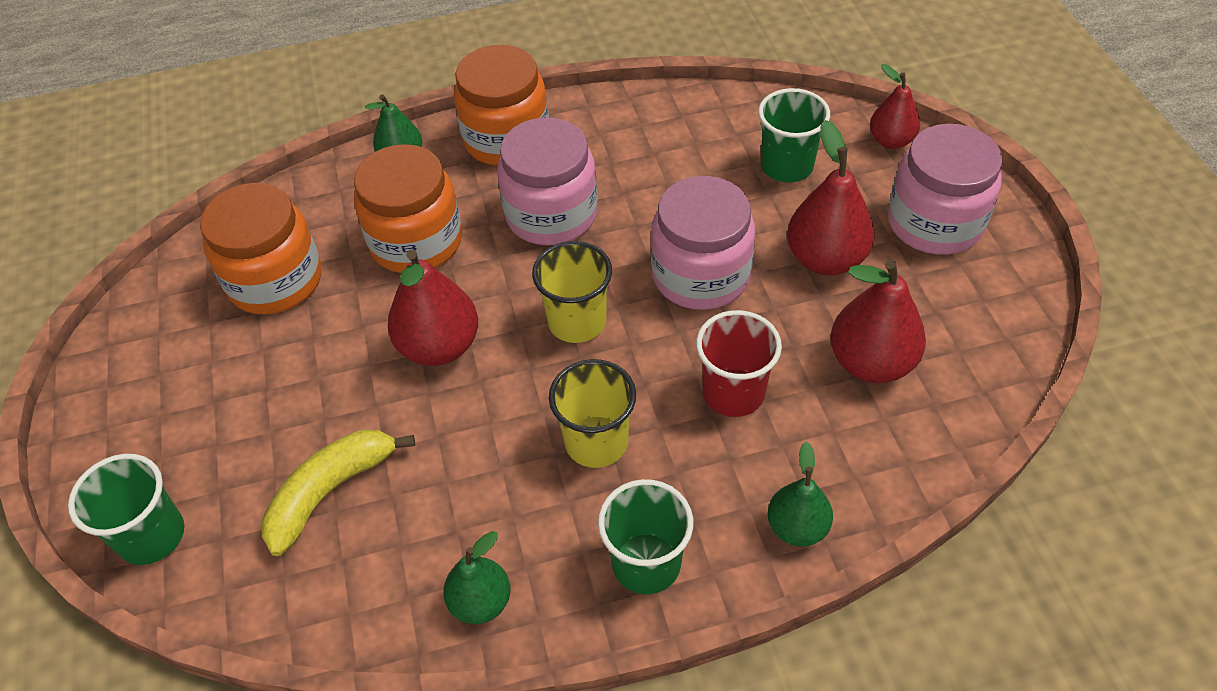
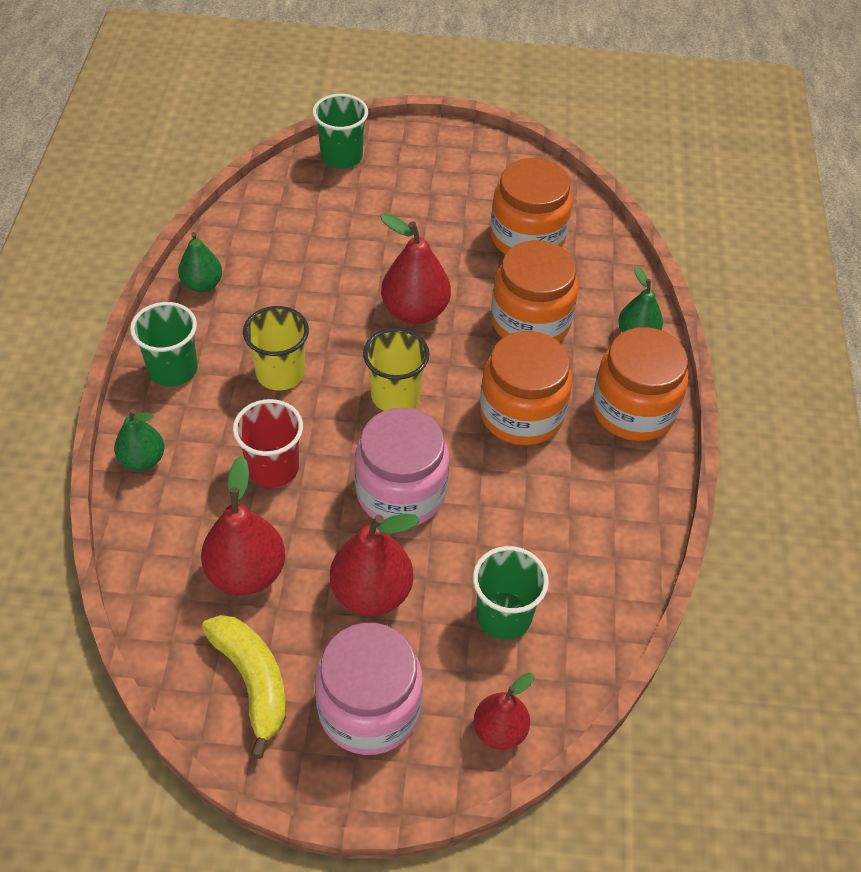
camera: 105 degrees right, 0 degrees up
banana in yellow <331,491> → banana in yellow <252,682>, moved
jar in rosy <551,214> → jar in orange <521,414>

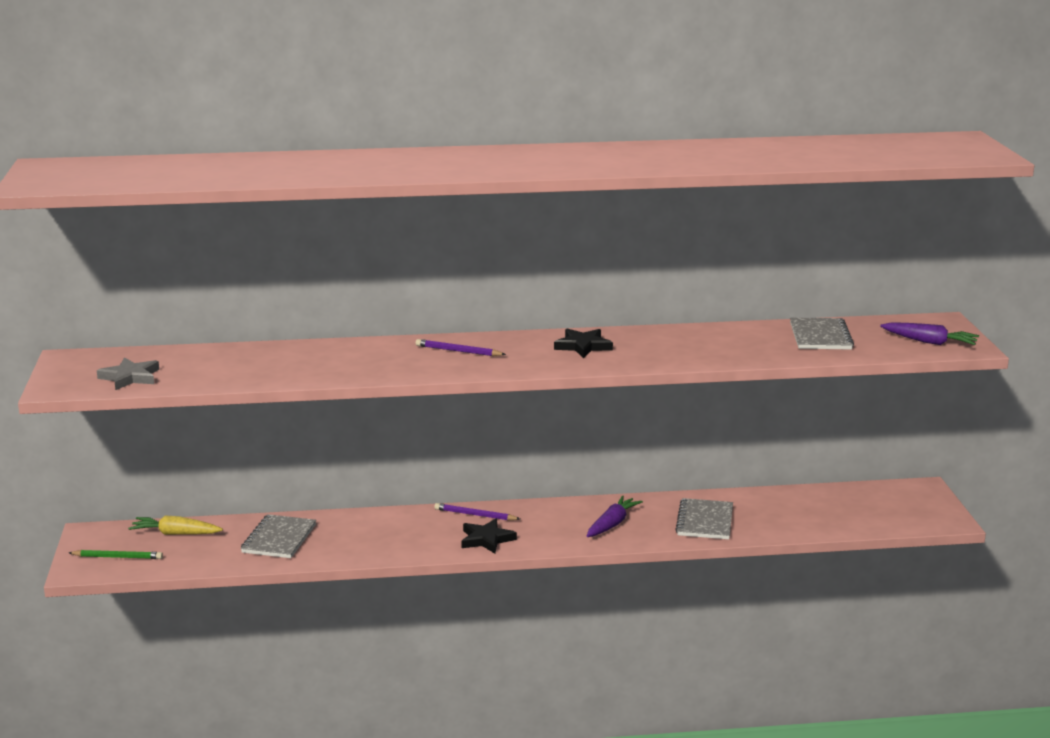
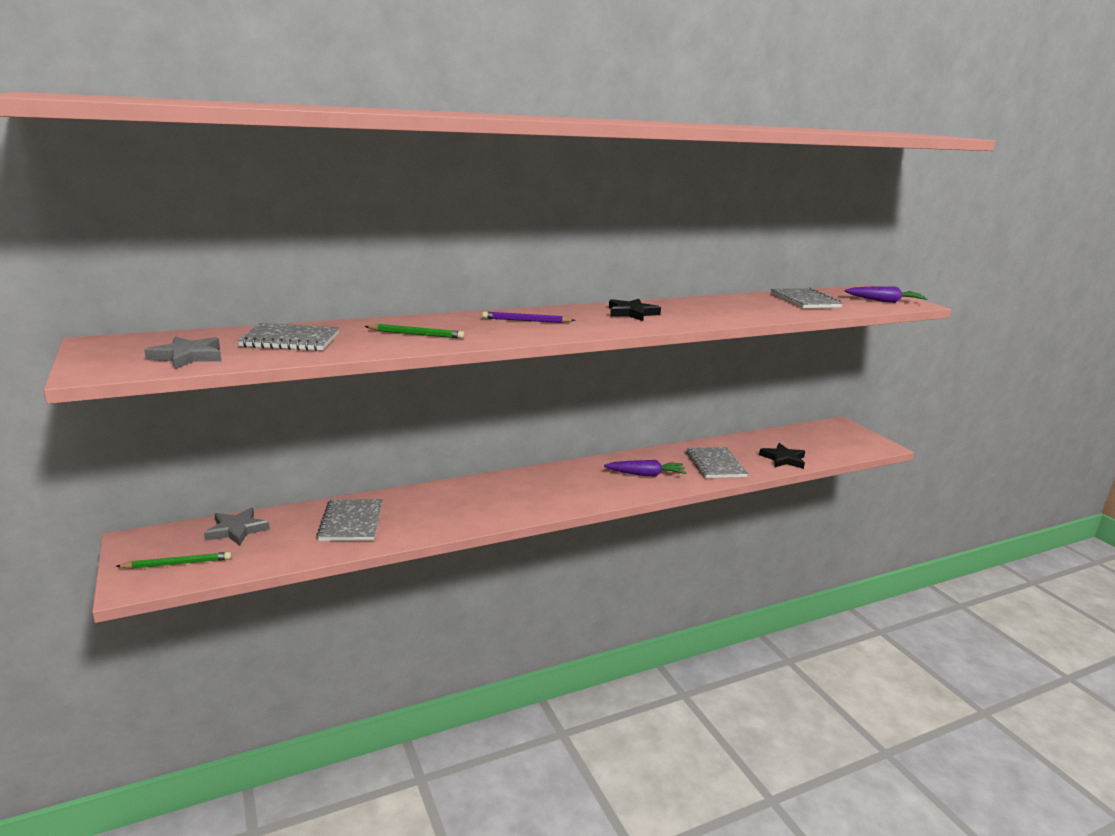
camera: 20 degrees left, 0 degrees up
root vegetable in yellow <175,534> → star in gray <237,530>
- → notebook in gray <290,340>
- → pencil in leaf-green <416,334>
root vegetable in royal purple <612,524> → root vegetable in royal purple <646,474>, 75 degrees clockwise
star in ebony <486,539> → star in ebony <783,459>, moved
pencil in royal purple <475,515> → -

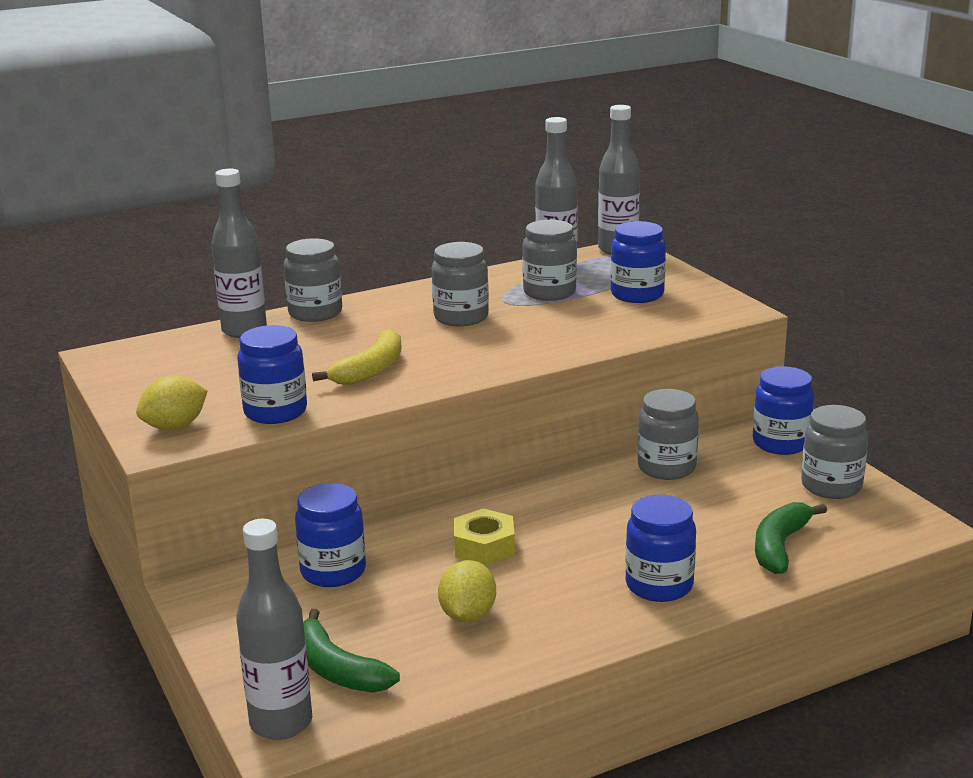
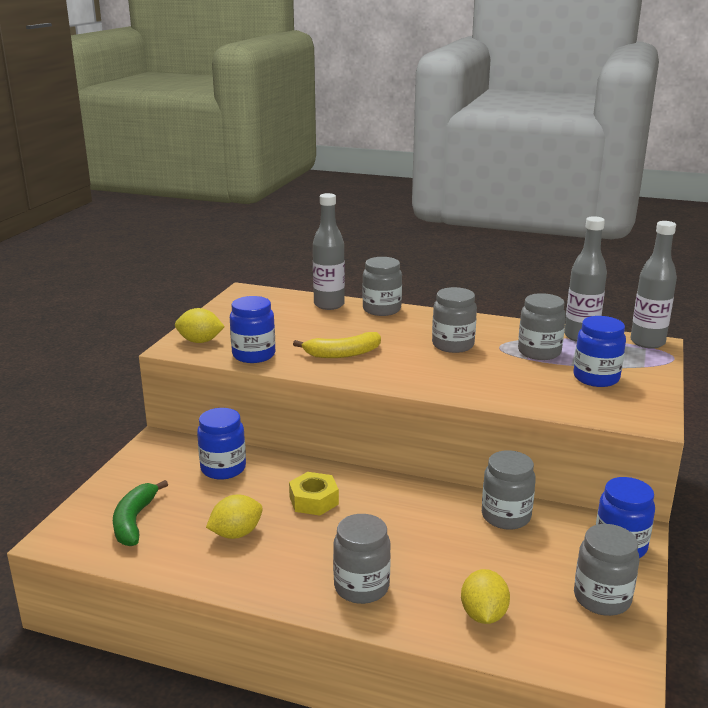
camera: 45 degrees right, 0 degrees up
jar in cobalt <659,585> → jar in gray <361,587>
banana in leaf-green <780,546> → toy lemon in yellow <483,615>
flask in gray <281,723> → -

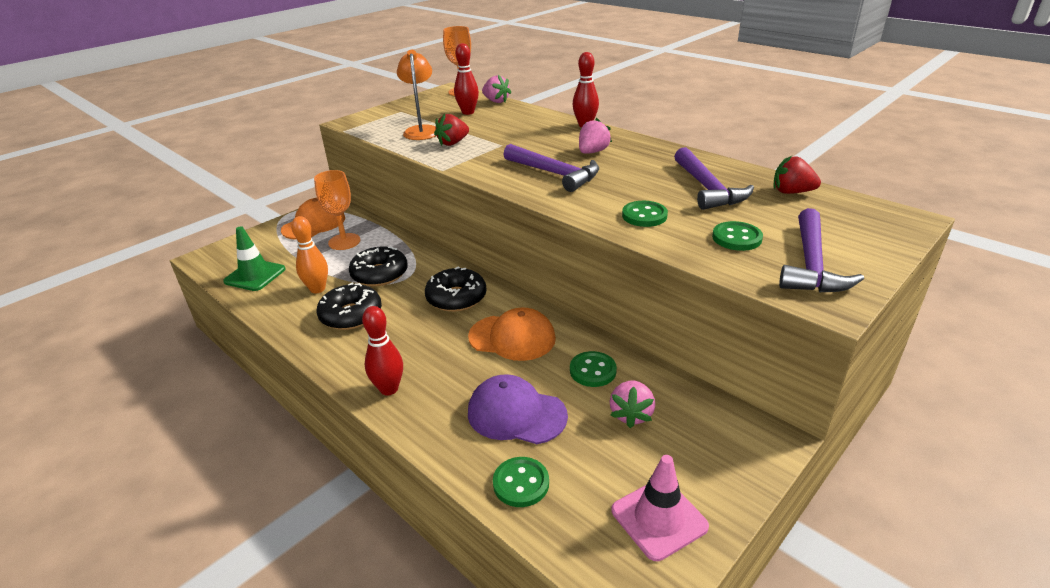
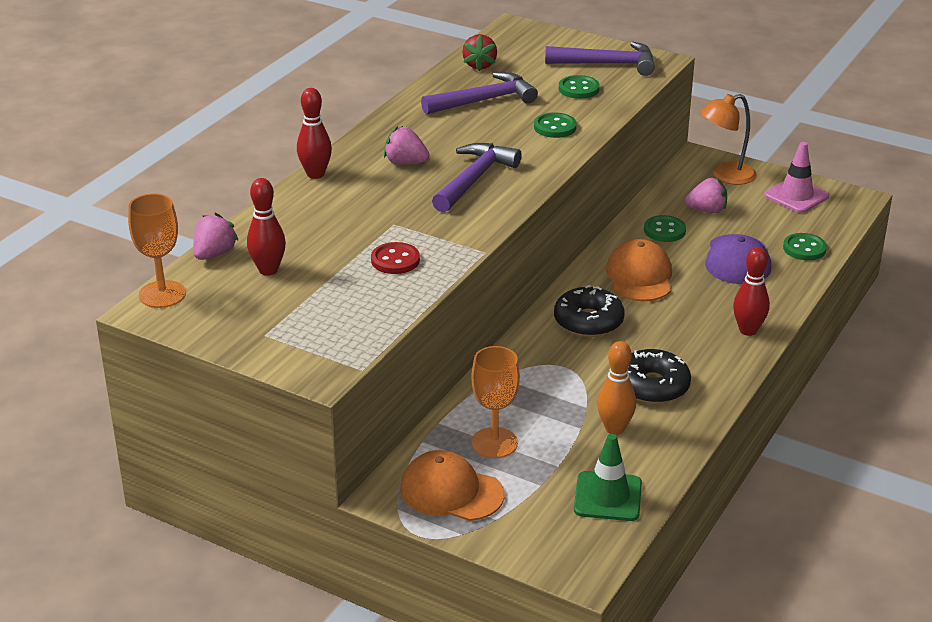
camera: 105 degrees left, 0 degrees up
berry in red <453,143> → shirt button in red <395,260>
lamp in orange <421,130> → lamp in orange <725,176>, moved
donut in ebony <379,274> → -

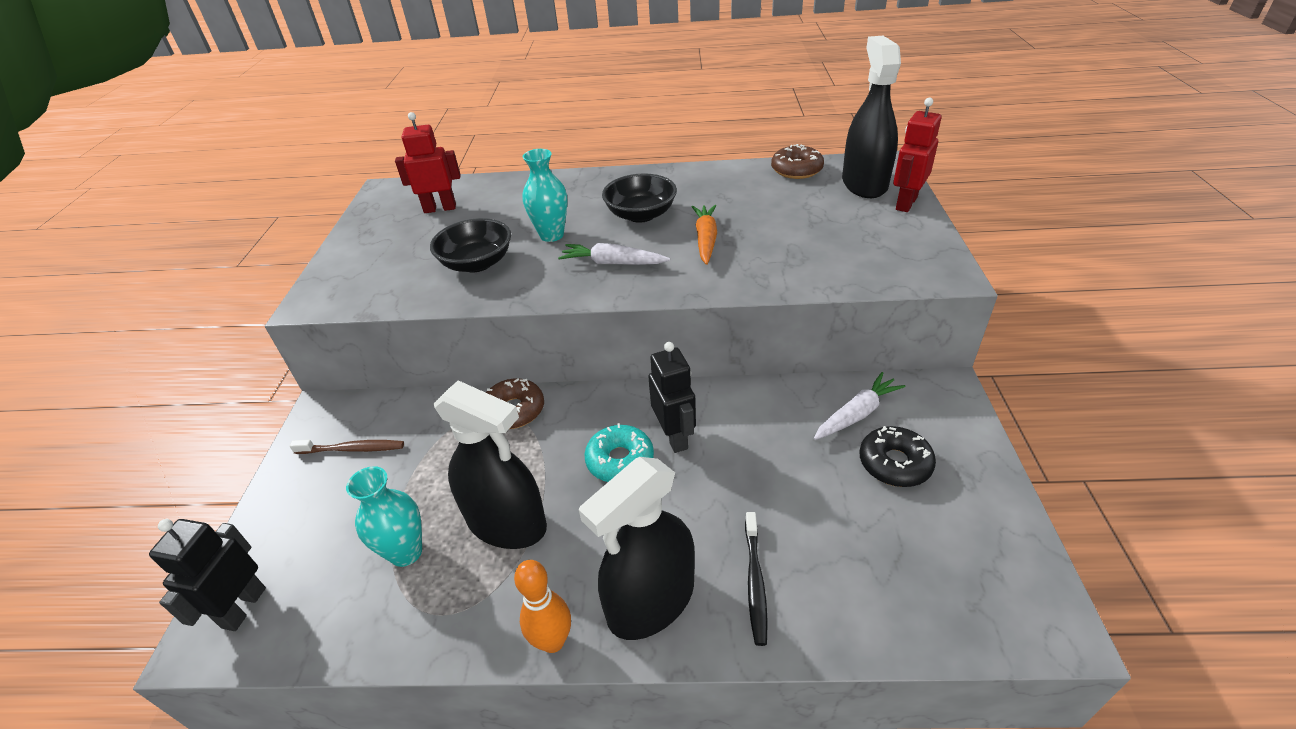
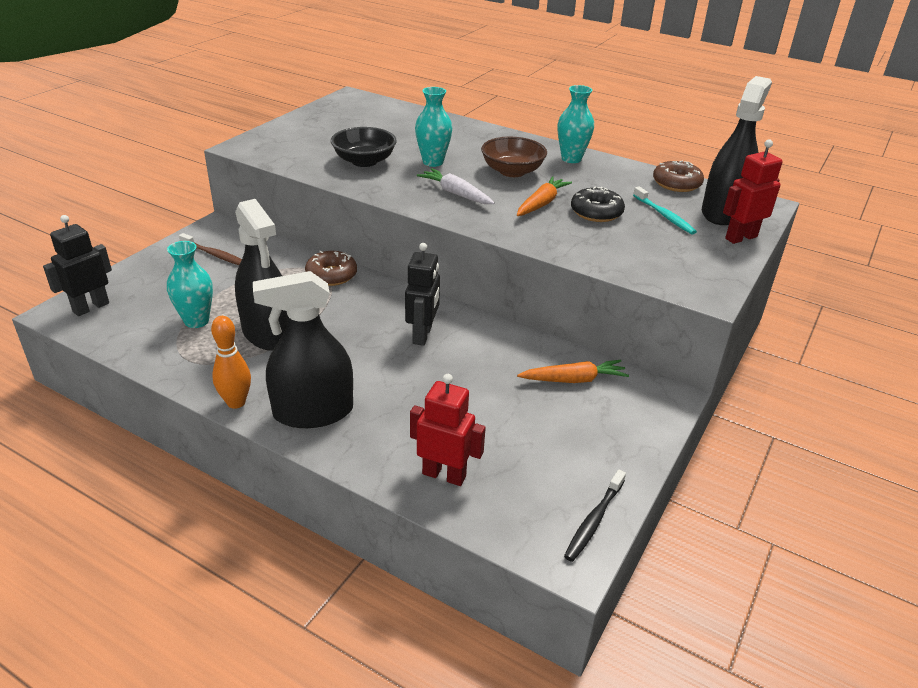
camera: 25 degrees right, 5 degrees down
robot figure in red <440,208> → robot figure in red <444,475>, moved
bowl in ebony <641,215> → bowl in dark brown <512,171>
root vegetable in snow-white <856,414> → root vegetable in orange <573,380>
- → flower vase in teal <571,159>
dental brush in ebony <755,581> → dental brush in ebony <594,520>, moved
donut in ebony <894,463> → donut in ebony <596,212>, moved
- → dental brush in teal <664,215>
donut in teal <620,460> → -

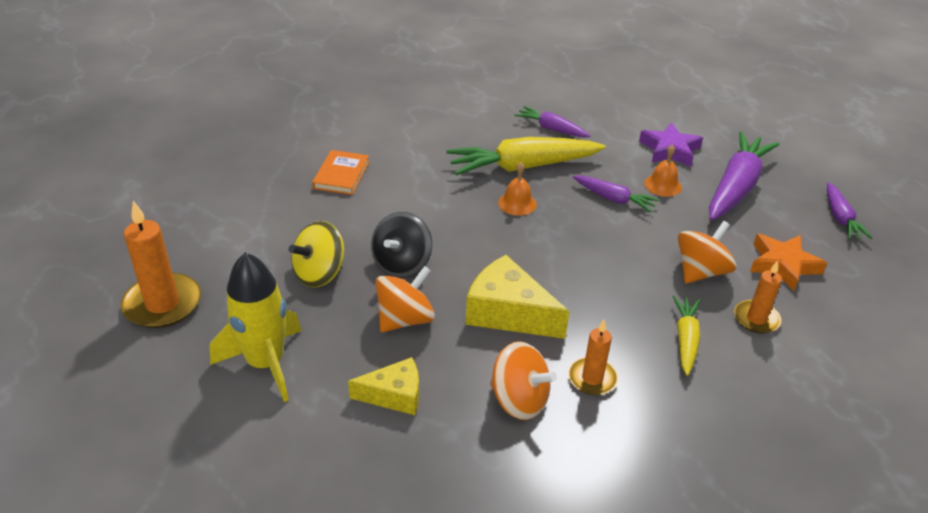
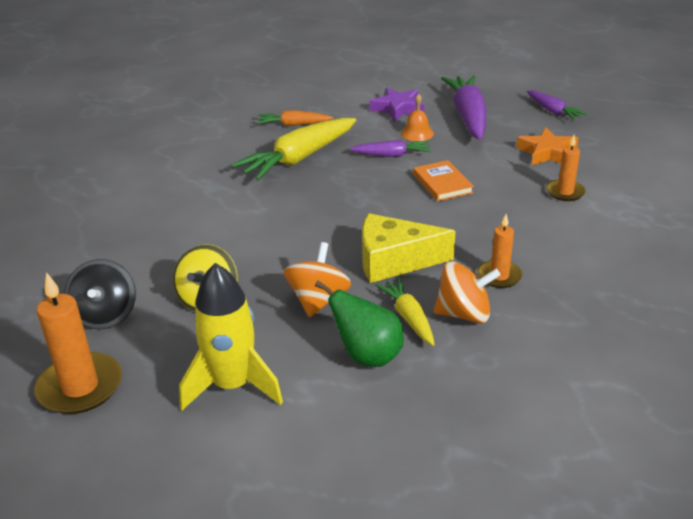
camera: 30 degrees left, 5 degrees down
toy top in ebony <402,264> → toy top in ebony <105,315>, moved
root vegetable in royal purple <551,129> → root vegetable in orange <293,125>
piece of cheese in yellow <394,395> → pear fruit in leaf-green <367,356>
root vegetable in yellow <685,339> → root vegetable in yellow <408,317>, moved
book in orange <341,175> → book in orange <442,183>, moved
school bell in orange <517,203> → -
toy top in orange <700,272> → -

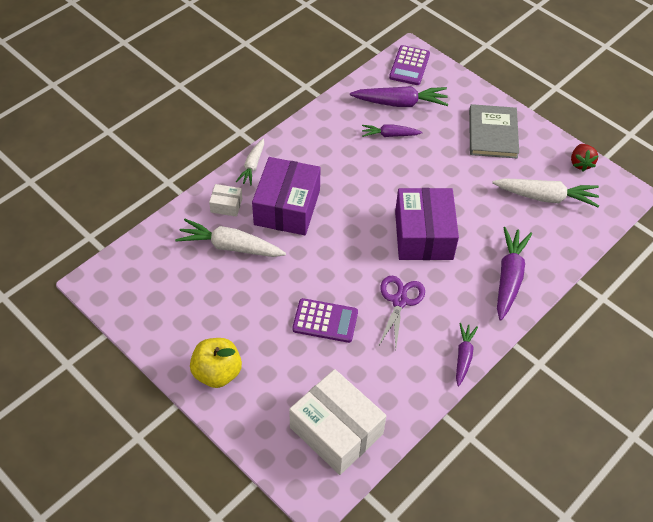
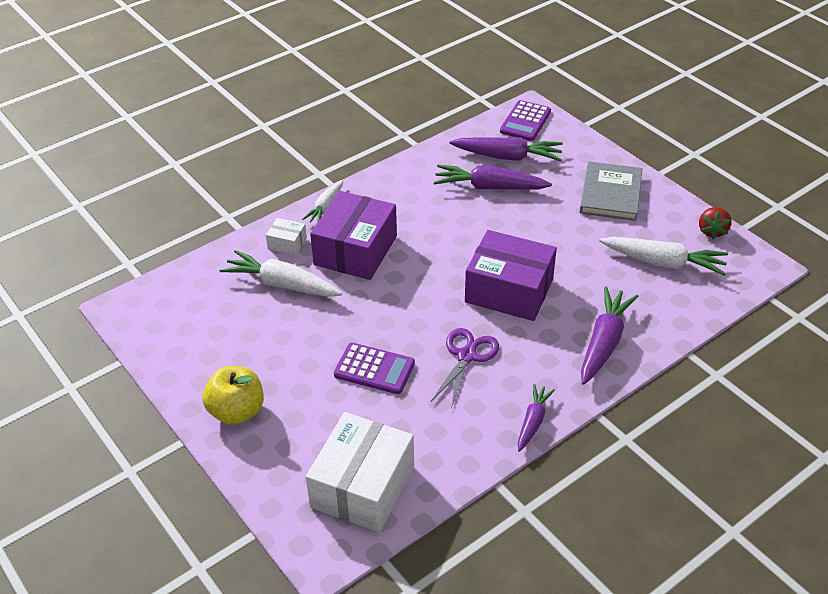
camera: 10 degrees right, 10 degrees down
parcel in snow-white <336,430> → parcel in snow-white <363,486>, 60 degrees clockwise
root vegetable in royal purple <389,135> → root vegetable in royal purple <489,187>, x1.67
parcel in royal purple <423,235> → parcel in royal purple <509,290>, 75 degrees counterclockwise

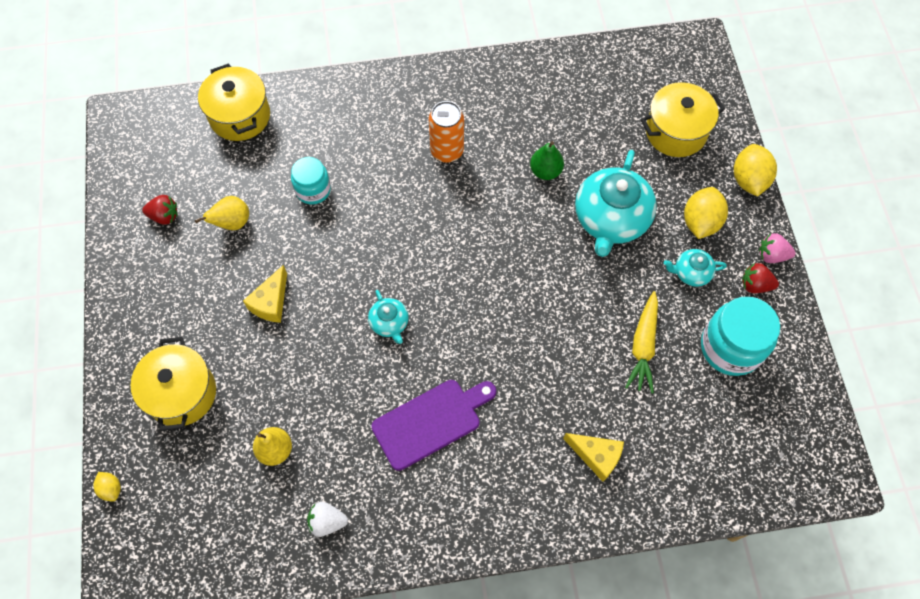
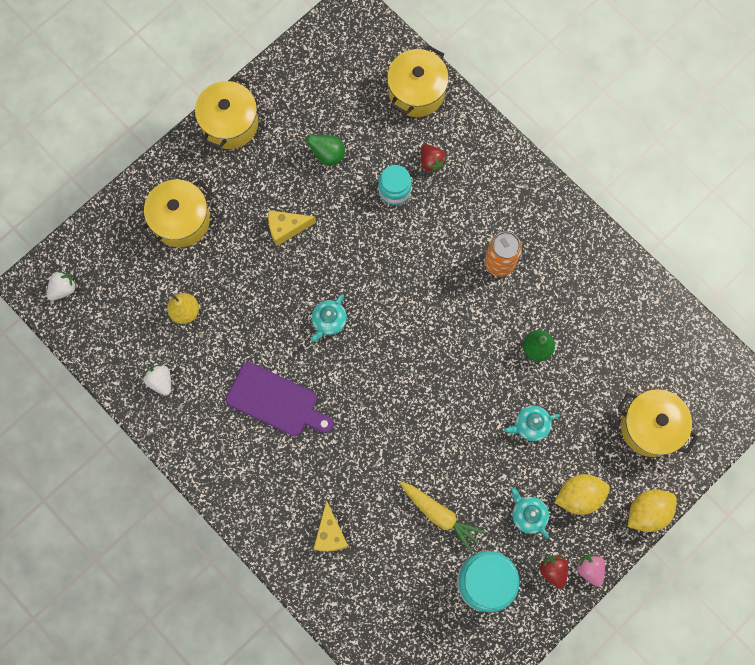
camera: 55 degrees right, 10 degrees up
- → berry in snow-white <63,289>
- → pot in yellow <230,123>
pear fruit in yellow <232,223> → pear fruit in leaf-green <327,155>
root vegetable in yellow <643,346> → root vegetable in yellow <440,515>, 120 degrees counterclockwise
berry in red <164,216> → berry in red <431,162>, moved
teapot in teal <611,219> → teapot in teal <530,425>, x0.48
toy lemon in yellow <111,489> → -

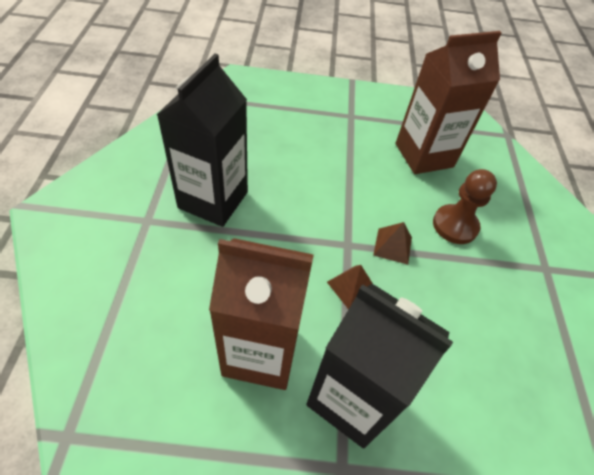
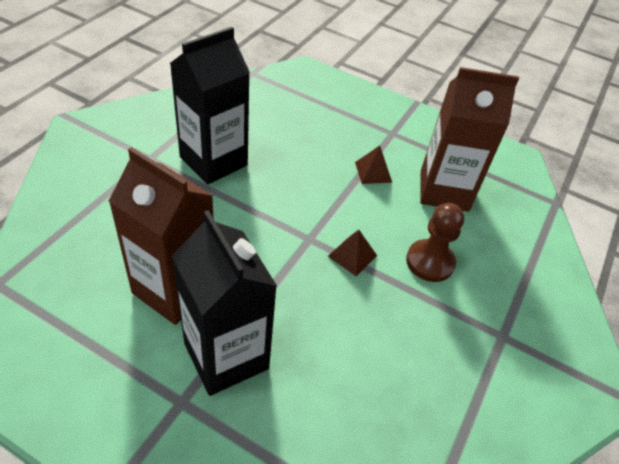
camera: 25 degrees right, 5 degrees down
pyramid shape in dark brown <352,287> → pyramid shape in dark brown <373,172>, moved

